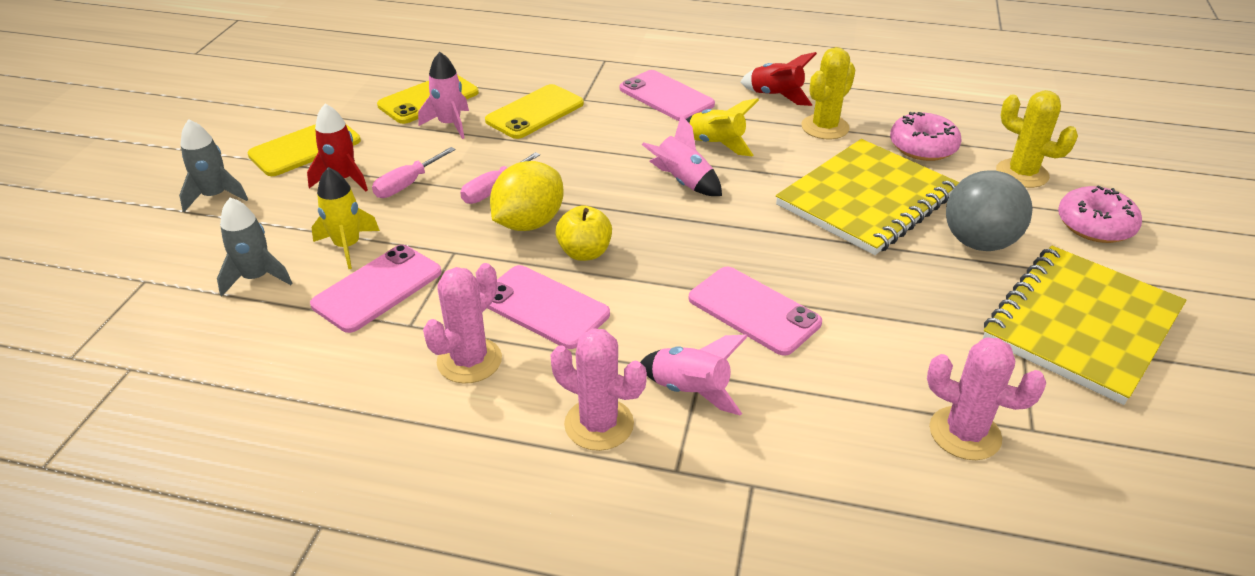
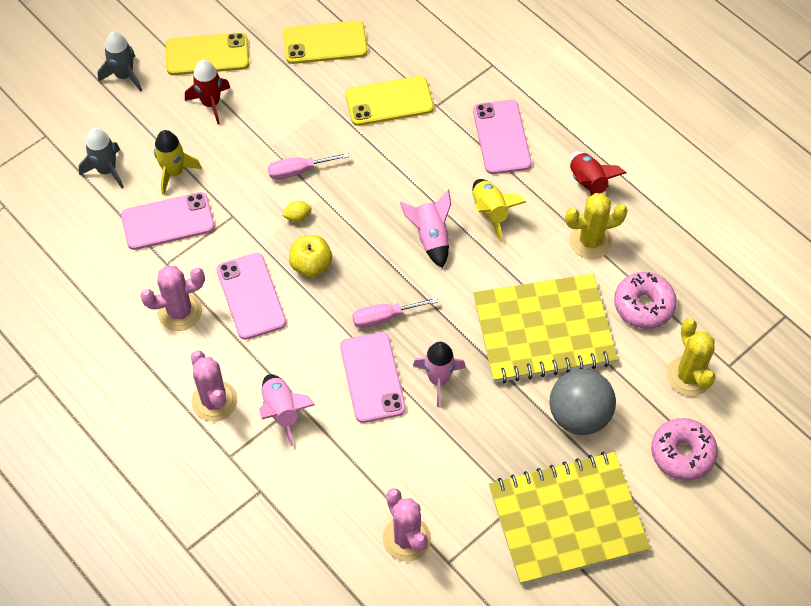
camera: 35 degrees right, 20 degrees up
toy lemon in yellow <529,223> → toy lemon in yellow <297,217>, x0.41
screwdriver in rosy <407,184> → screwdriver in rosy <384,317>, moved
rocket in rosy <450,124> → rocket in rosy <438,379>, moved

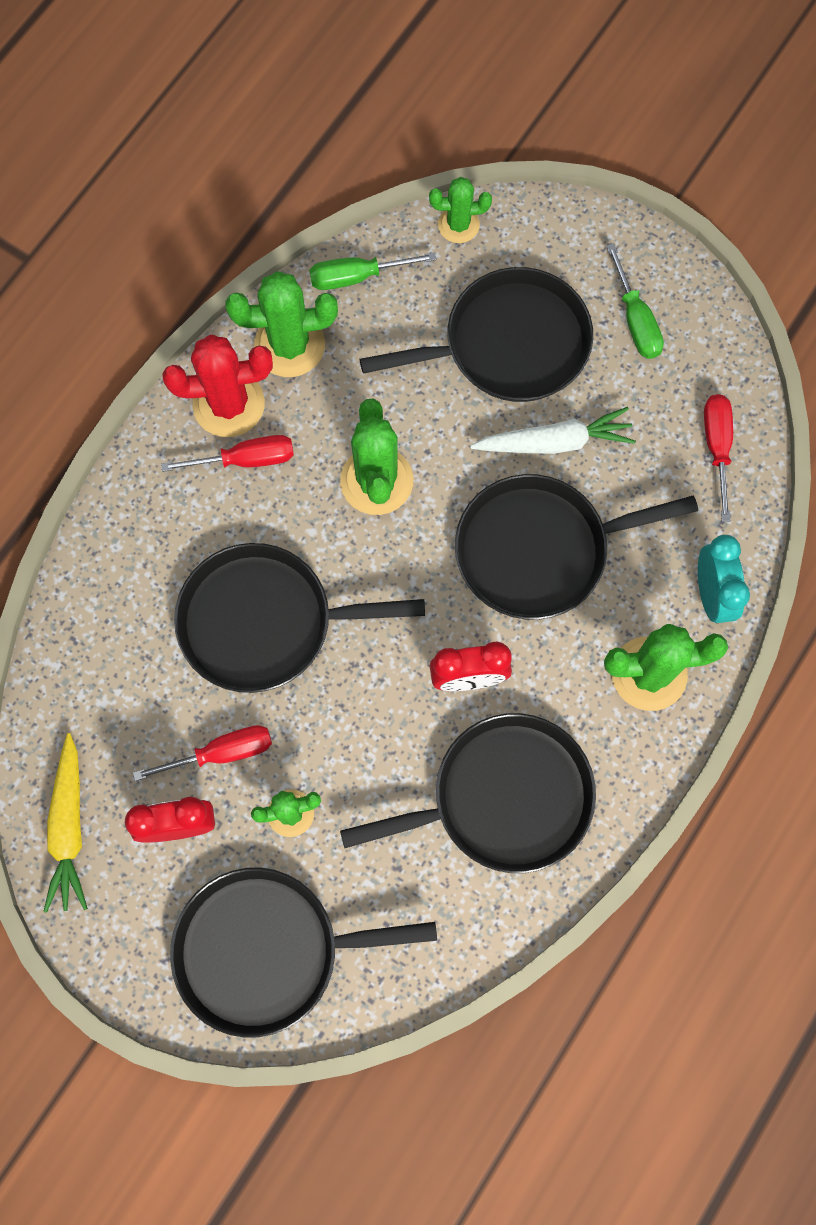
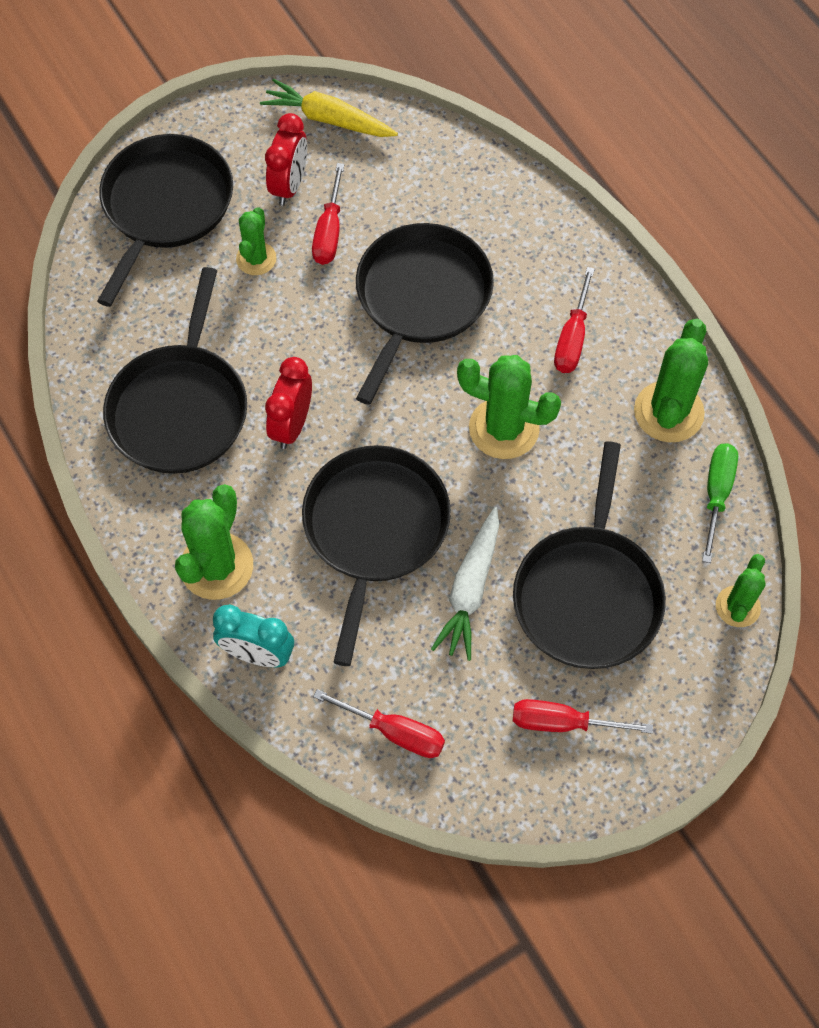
camera: 115 degrees right, 10 degrees down
screwdriver in leaf-green <636,321> → screwdriver in red <561,722>
saguaro cactus in red <229,404> → -

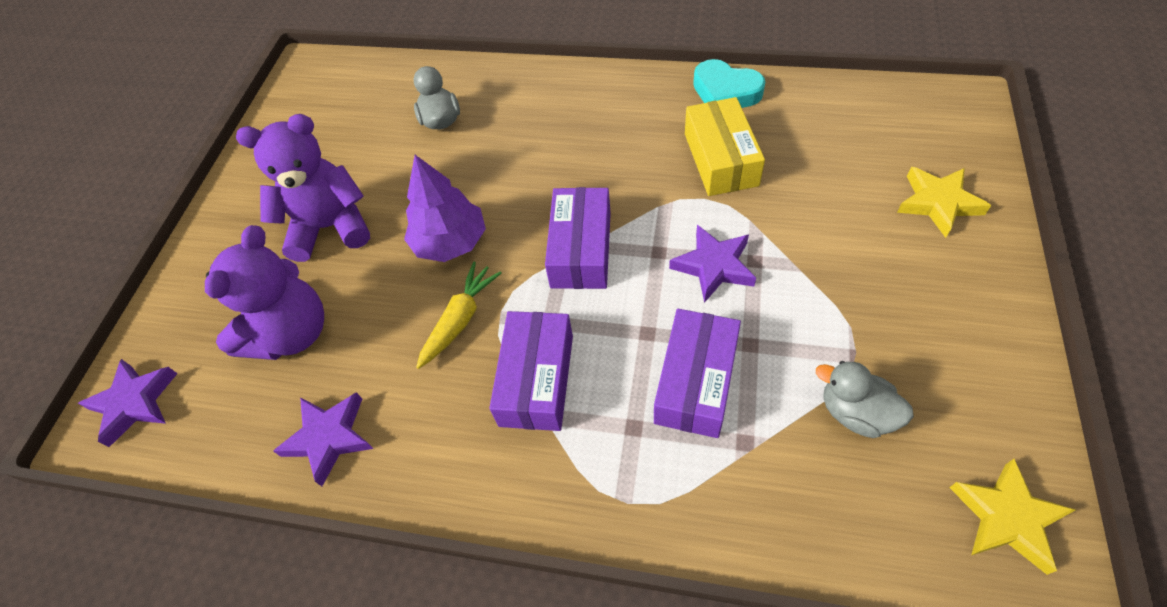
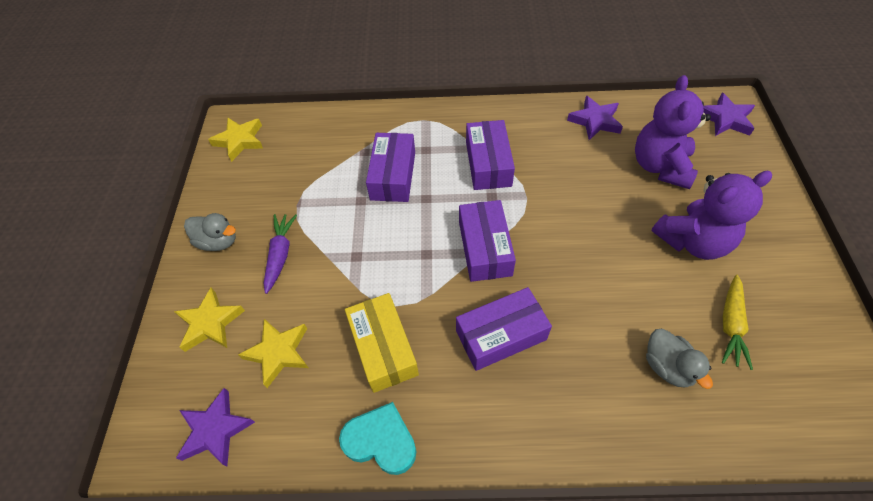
camera: 165 degrees right, 0 degrees up
star in royal purple <714,266> → star in royal purple <215,430>, moved
rubber duck in gray <856,413> → rubber duck in gray <218,241>, moved
- → star in yellow <278,352>
- → root vegetable in royal purple <280,255>
- → parcel in royal purple <501,335>
root vegetable in yellow <460,319> → root vegetable in yellow <730,325>, moved
fir tree in royal purple <450,242> → -

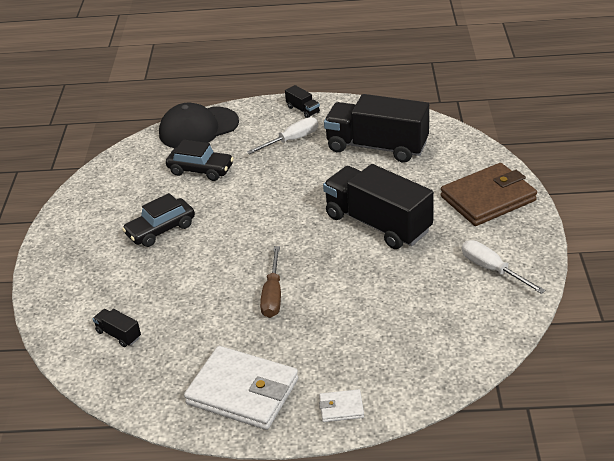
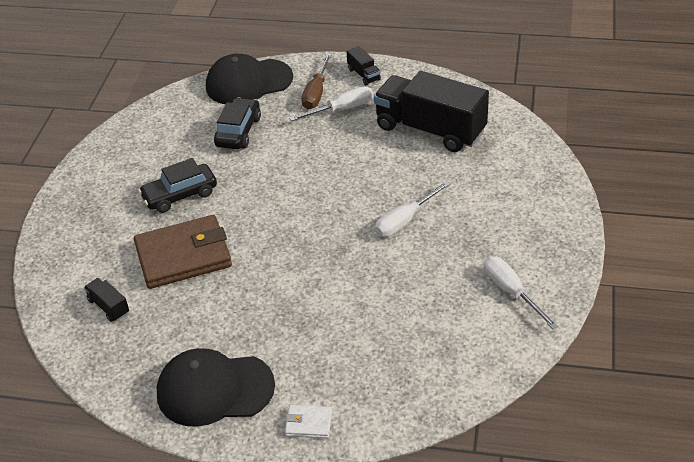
camera: 10 degrees right, 5 degrees up
wallet in dark brown <488,199> → wallet in dark brown <183,256>, moved
wallet in snow-white <242,392> → baseball cap in ebony <215,389>
automobile in ebony <201,170> → automobile in ebony <238,132>, 105 degrees counterclockwise
screwdriver in dark brown <273,295> → screwdriver in dark brown <316,93>, moved
lorry in ebony <377,224> → screwdriver in snow-white <405,220>

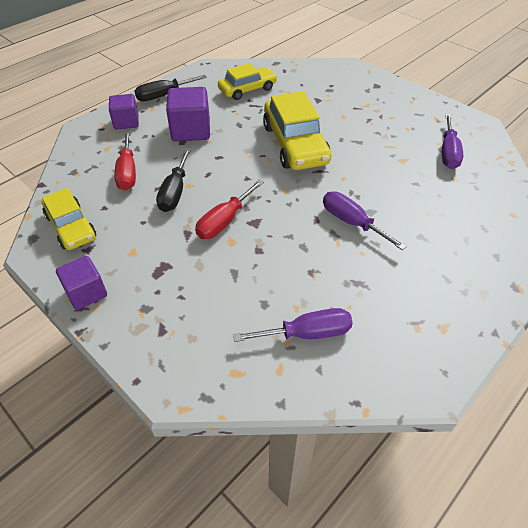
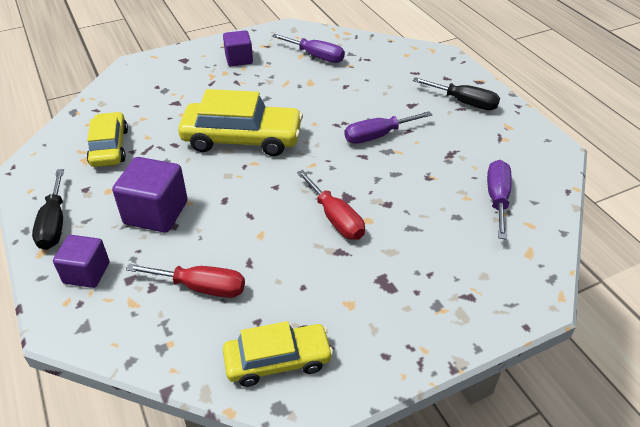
camera: 70 degrees left, 5 degrees down
solid cube in royal purple <86,293> → solid cube in royal purple <239,59>, moved
screwdriver in ebony <175,192> → screwdriver in ebony <464,102>, moved

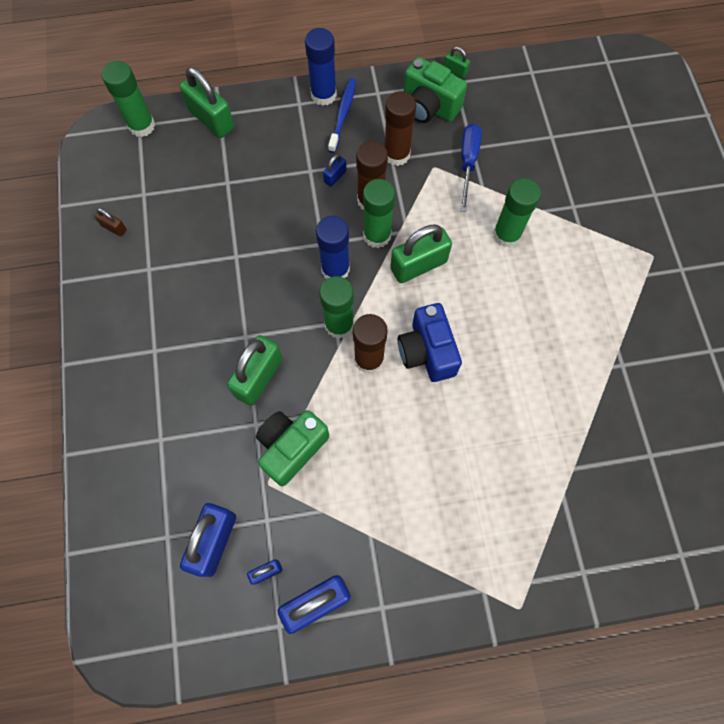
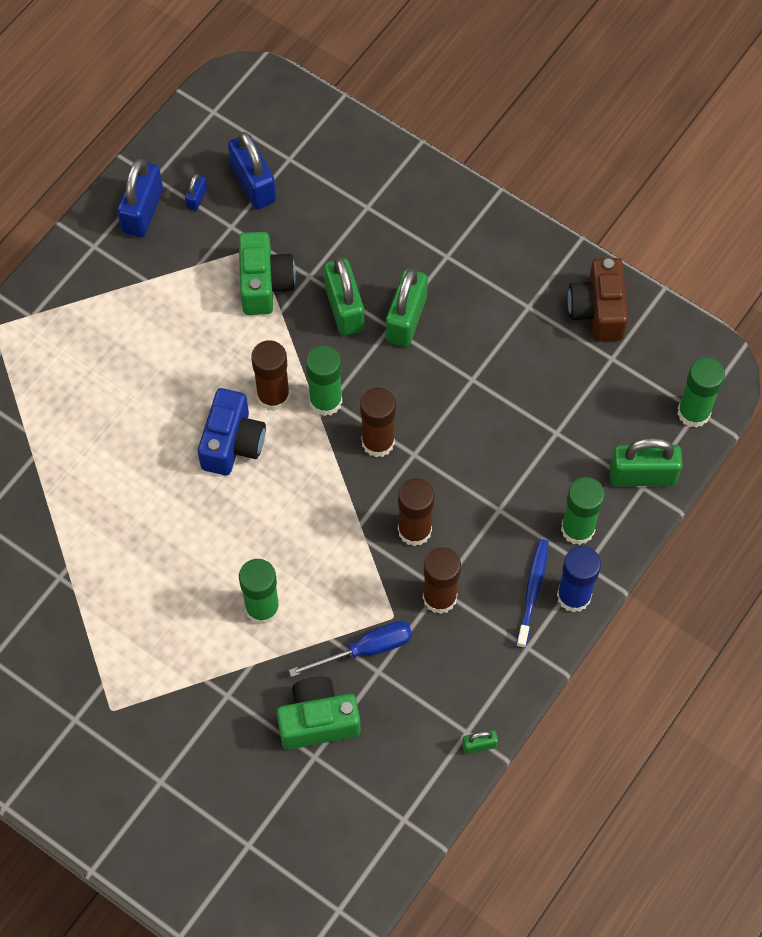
camera: 135 degrees right, 5 degrees down
photo camera in cobalt <427,352> → photo camera in cobalt <232,443>, 75 degrees clockwise
photo camera in leaf-green <429,107> → photo camera in leaf-green <318,721>, moved
screwdriver in cobalt <468,163> → screwdriver in cobalt <365,649>, 75 degrees counterclockwise
stick of glue in cobalt <335,269> → stick of glue in dark brown <378,442>
small lock in leaf-green <418,265> → small lock in leaf-green <406,319>, moved
dental brush in cobalt <343,115> → dental brush in cobalt <532,592>, 135 degrees counterclockwise
stick of glue in leaf-green <377,235> → stick of glue in leaf-green <577,529>, moved
small lock in dark brown <114,228> → photo camera in dark brown <598,311>
small lock in cobalt <335,177> → -

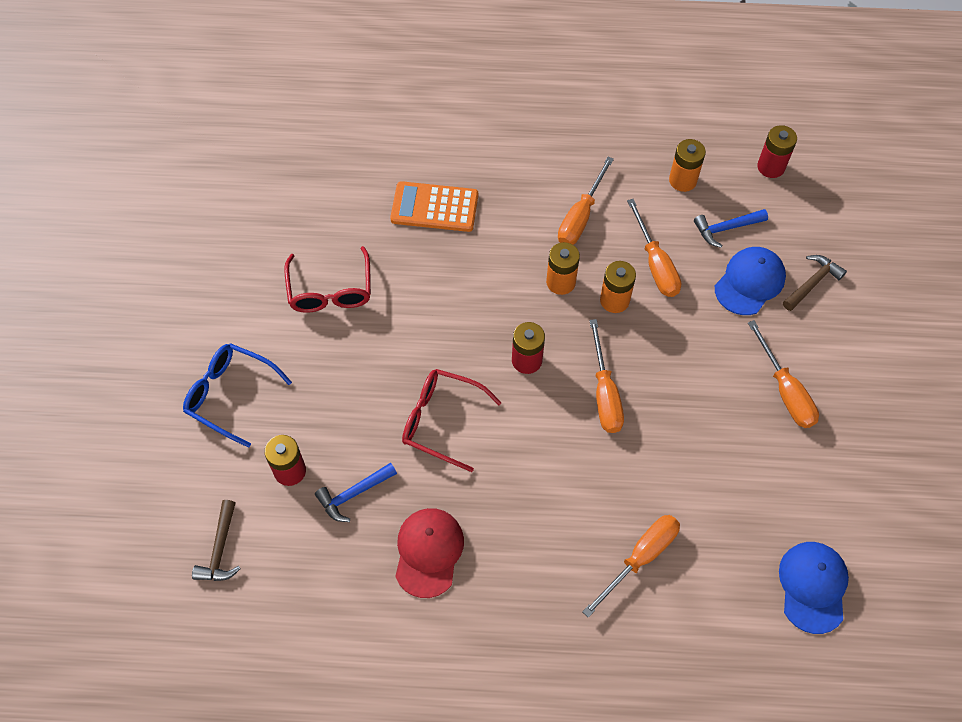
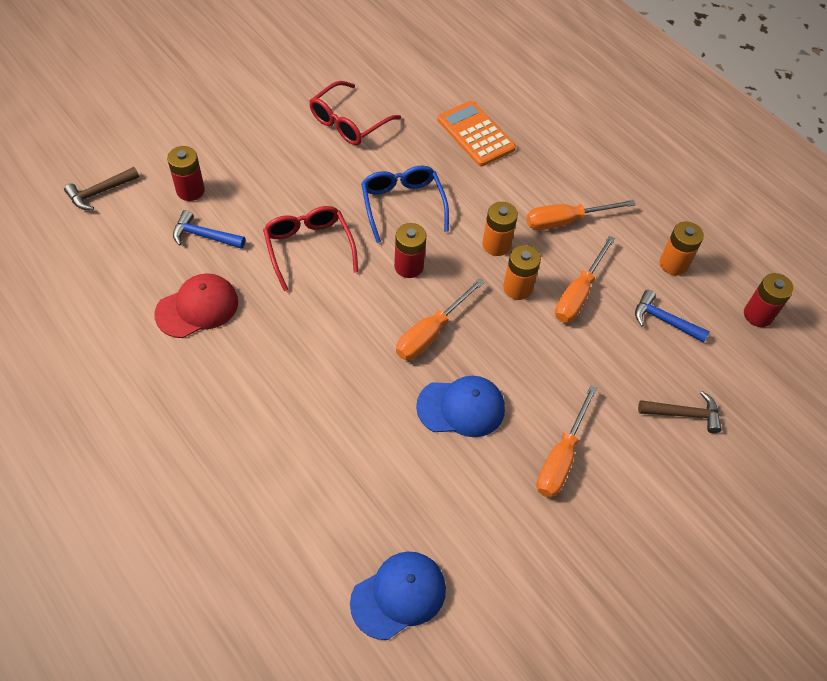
camera: 45 degrees right, 5 degrees down
eyeglasses in cobalt <230,395> → eyeglasses in cobalt <402,205>, moved
baseball cap in cobalt <749,282> → baseball cap in cobalt <461,407>, moved
screwdriver in orange <640,558> → -

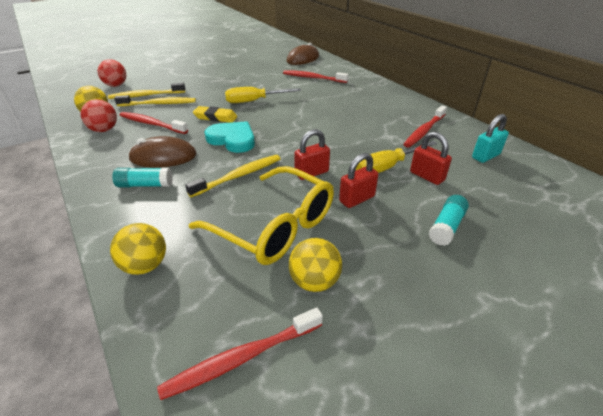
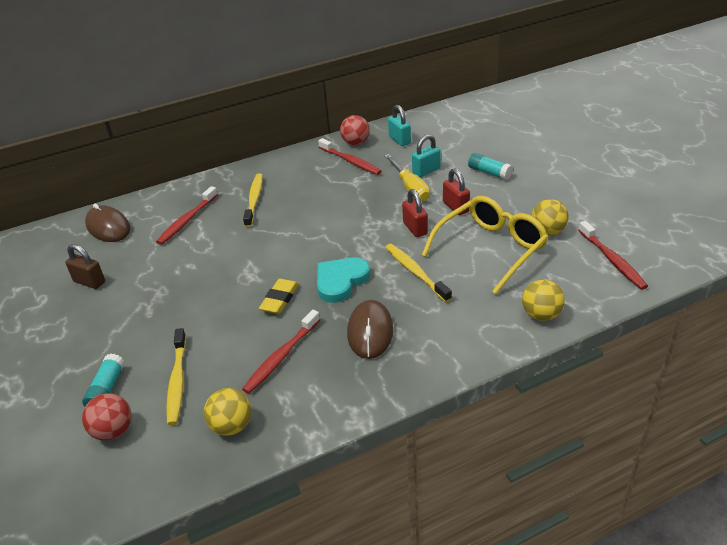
camera: 80 degrees left, 0 degrees up
- → small lock in dark brown <89,282>
stick of glue in teal <145,185> → stick of glue in teal <107,389>, moved
dental brush in yellow <159,104> → dental brush in yellow <254,200>, moved
play ball in red <104,130> → play ball in red <355,143>, moved
small lock in red <427,176> → small lock in teal <426,171>
screwdriver in yellow <254,101> → -

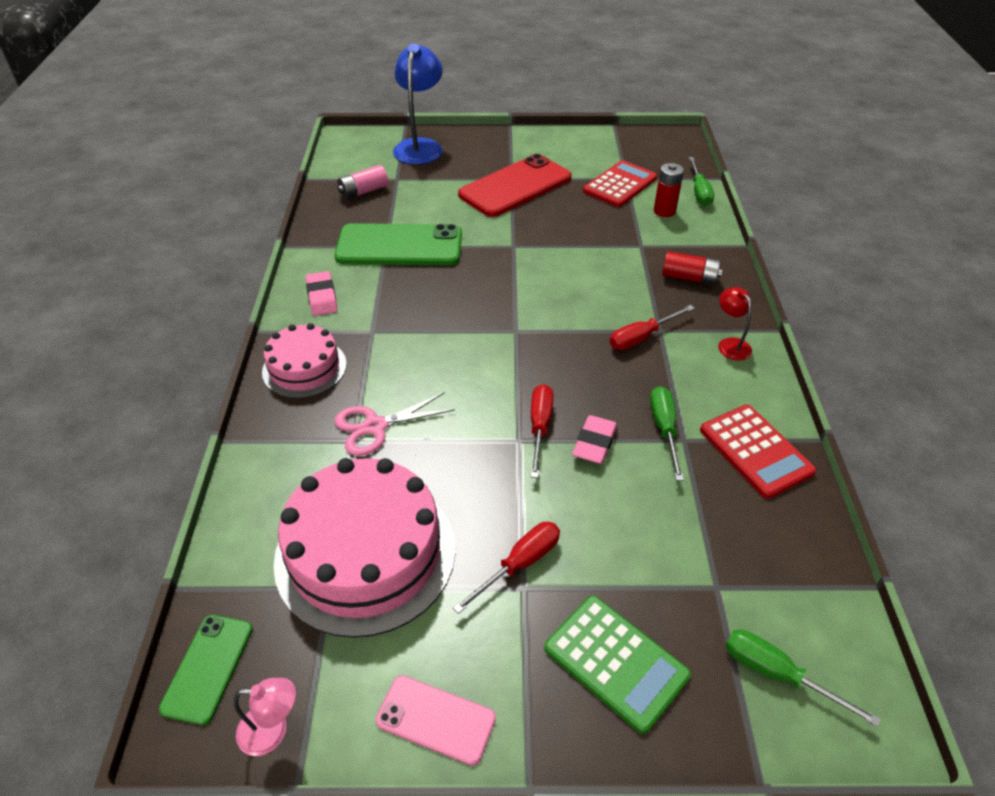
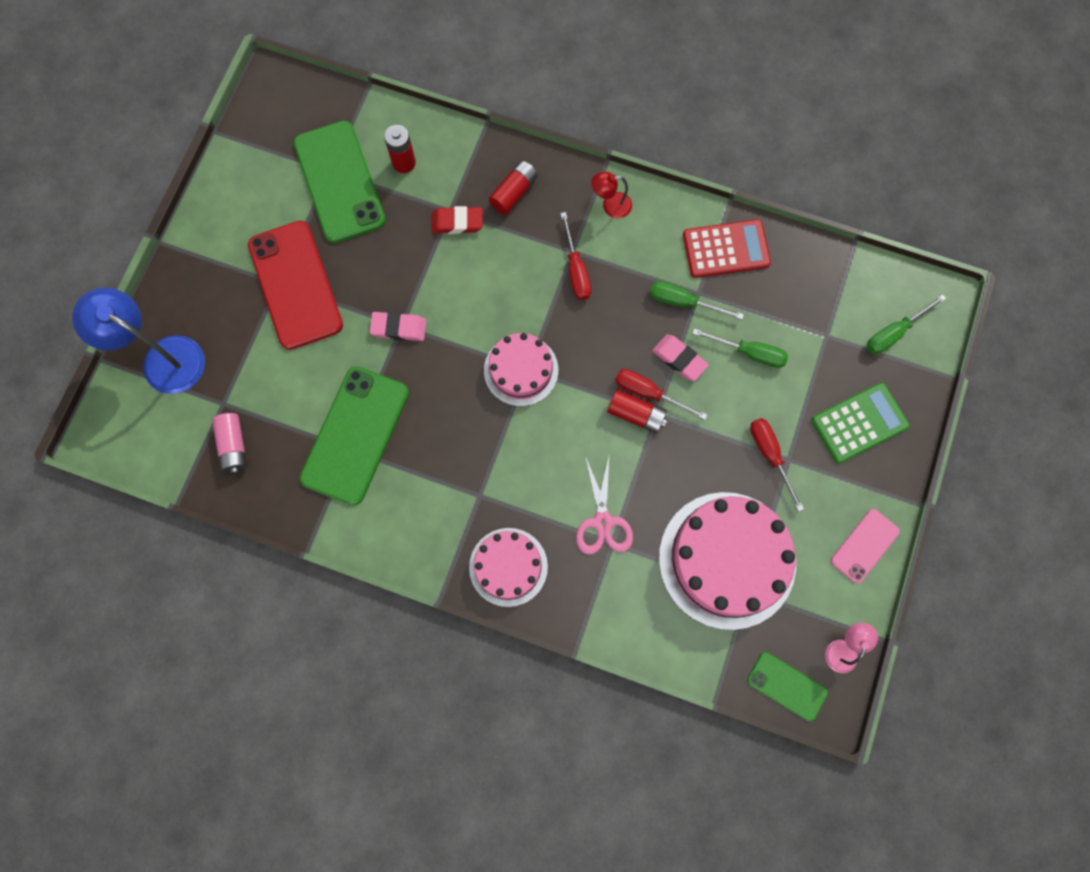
camera: 70 degrees left, 30 degrees up
adding machine in red <620,185> → smartphone in leaf-green <339,182>
pencil eraser in rosy <322,297> → pencil eraser in rosy <399,328>, moved
- → pencil eraser in red <457,222>
- → gateau in rosy <521,370>
- → AA battery in red <636,414>
screwdriver in leaf-green <699,192> → screwdriver in leaf-green <749,353>, moved

